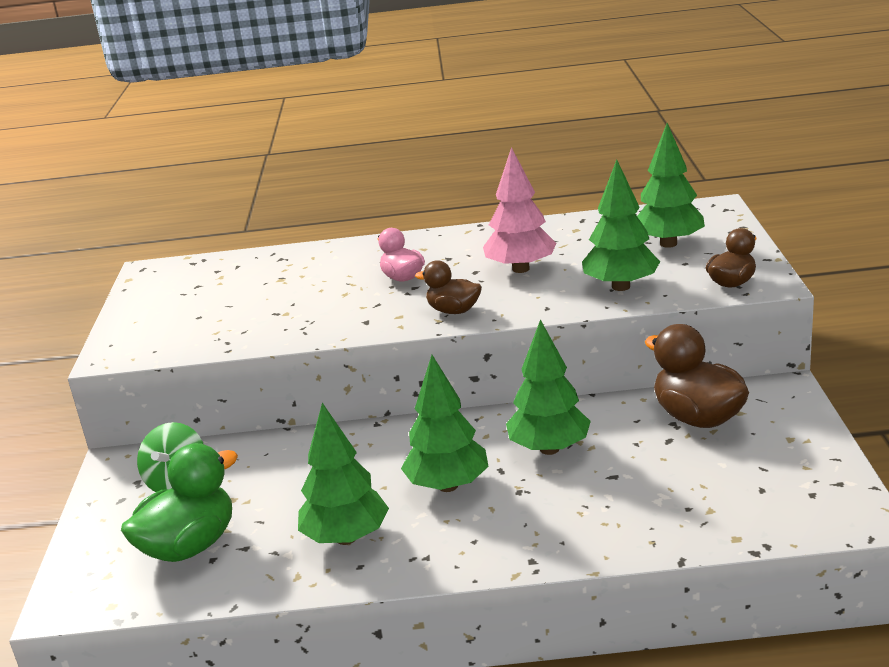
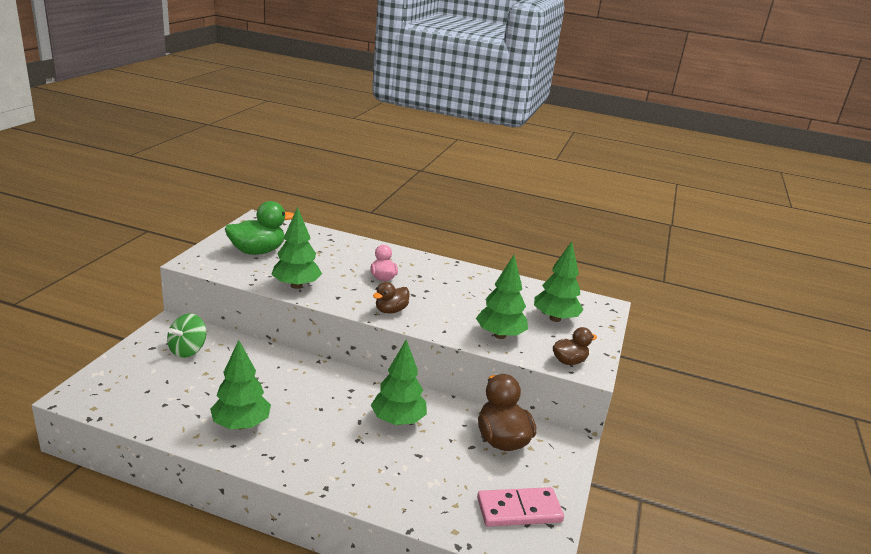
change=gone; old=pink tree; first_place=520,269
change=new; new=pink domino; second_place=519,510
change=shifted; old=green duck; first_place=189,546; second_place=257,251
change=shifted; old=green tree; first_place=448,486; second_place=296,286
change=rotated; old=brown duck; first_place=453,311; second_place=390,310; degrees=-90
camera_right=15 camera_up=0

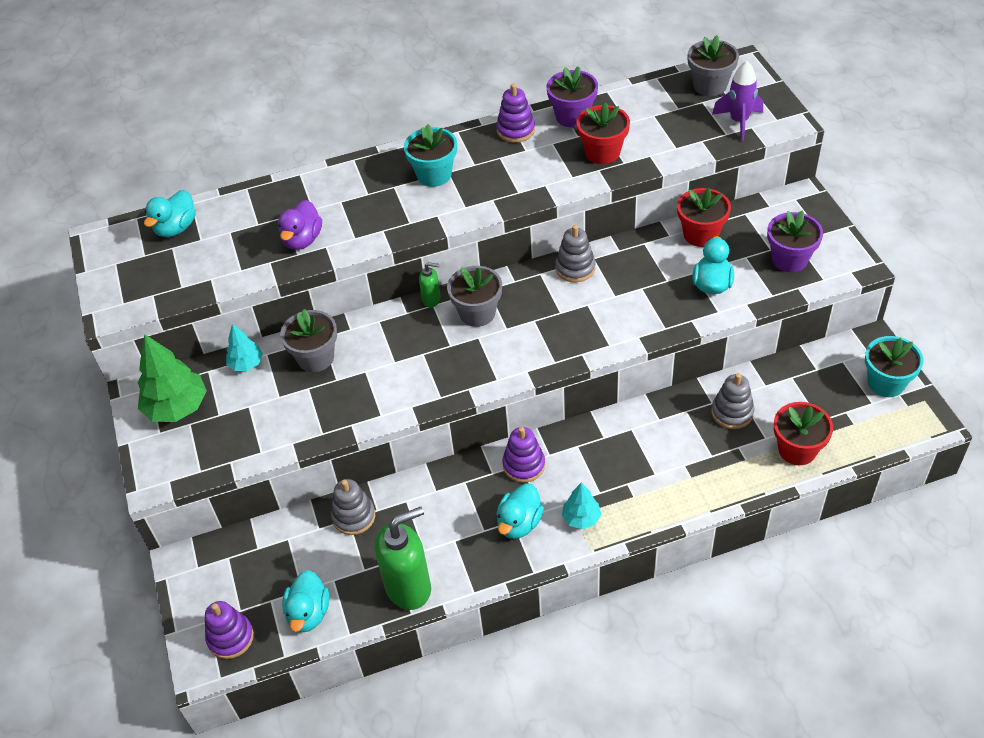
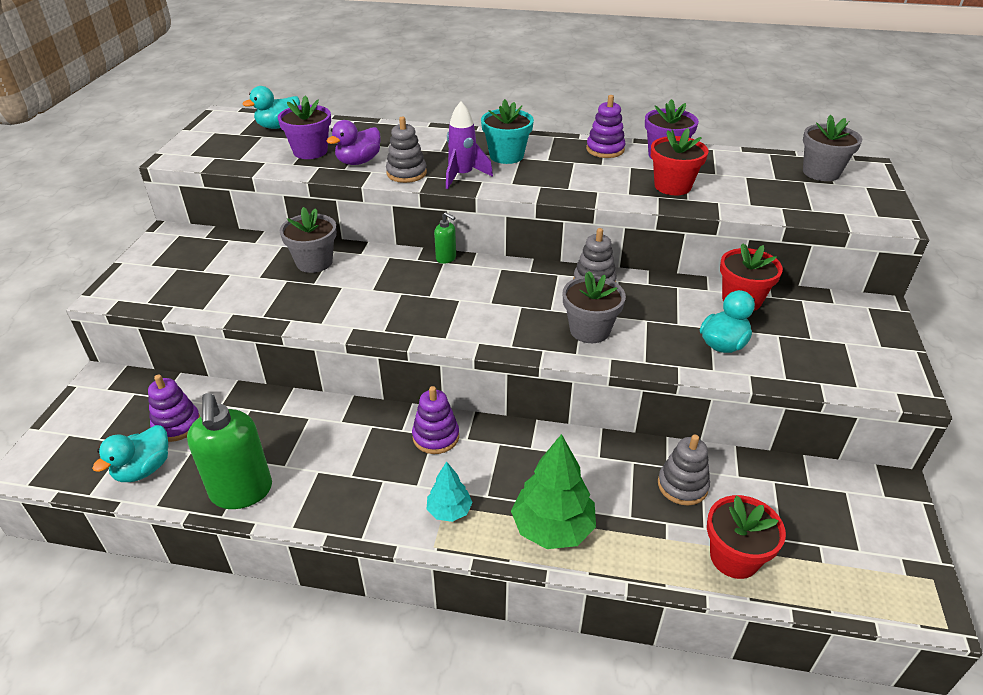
change=gone; old=turquoise tree; first_place=246,364
change=gone; old=turquoise duck; first_place=519,523
change=gone; old=turquoise flower pot; first_place=886,383
change=shifted; old=green tree; first_place=177,408; second_place=552,528
change=shifted; old=purple stacking toy; first_place=230,638; second_place=177,425
change=shifted; old=grey stacking toy; first_place=354,516; second_place=406,173
change=shifted; old=grey flower pot; first_place=477,313; second_place=589,330
change=shifted; old=purple rocket; first_place=739,122; second_place=463,176
change=shifted; old=purple flower pot; first_place=789,259; second_place=310,151
change=rotated; old=green soap dispenser; first_place=409,587; second_place=241,492; degrees=75
camera_right=25 camera_up=-10

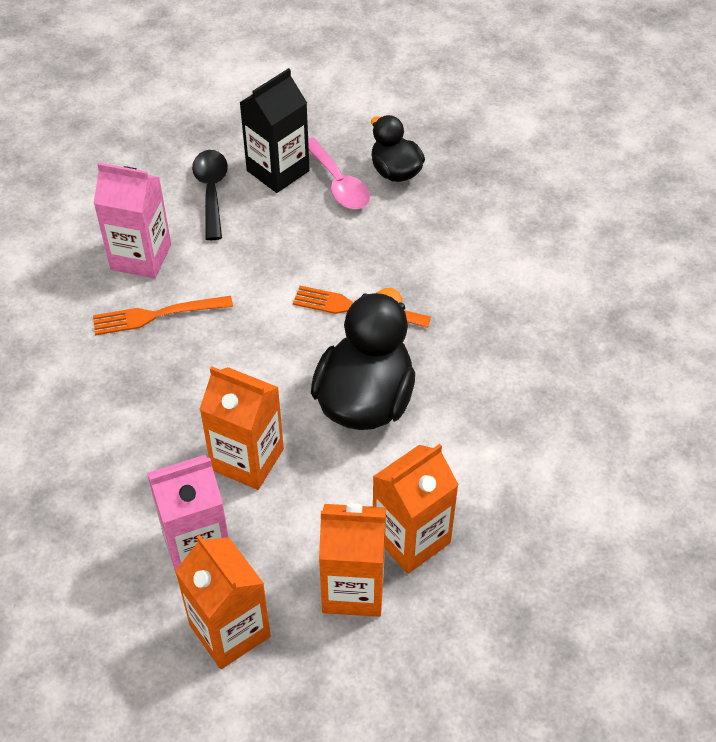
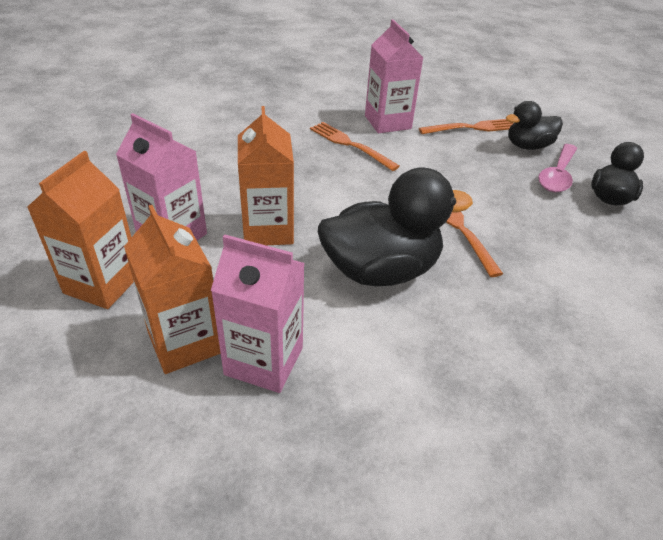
change=swapped; old=black spoon; new=orange fork; first_place=211,192; second_place=472,128
change=swapped; old=black carton; new=black duck; first_place=278,171; second_place=528,146
change=repainted; old=orange carton; new=pink carton; first_place=411,538; second_place=264,361
camera_right=55 camera_up=-10

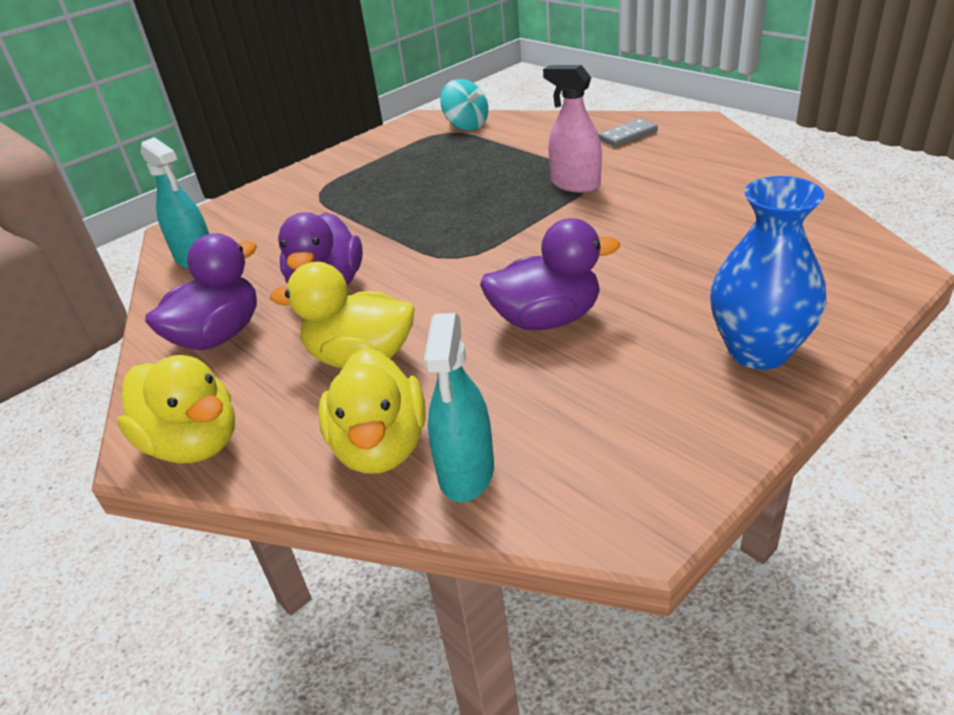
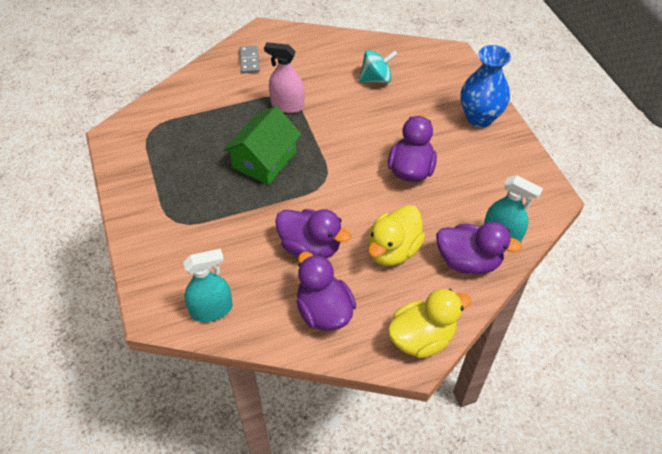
change=new; new=green house; second_place=264,160
change=shifted; old=turquoise spinning top; first_place=466,126; second_place=376,79
change=repainted; old=yellow duck; new=purple duck; first_place=381,447; second_place=468,261
change=rotated; old=pink spray bottle; first_place=575,184; second_place=287,105; degrees=45
camera_right=-70 camera_up=15

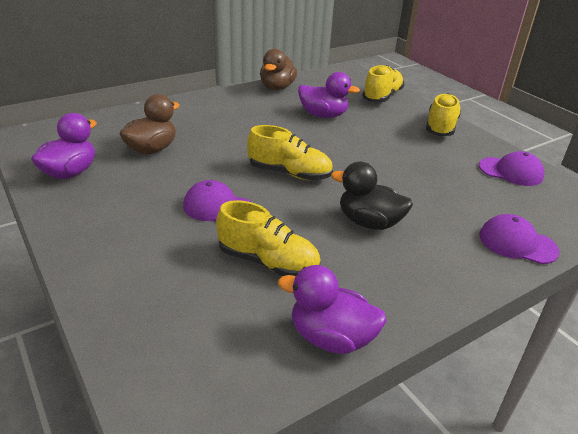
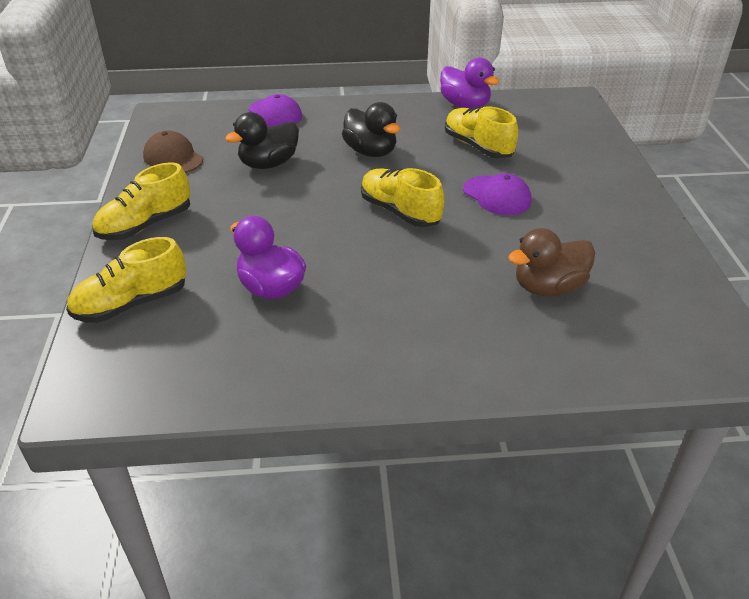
change=gone; old=purple duck; first_place=70,172
change=gone; old=brown duck; first_place=277,88
change=new; new=black duck; second_place=268,164
change=repainted; old=purple cap; new=brown cap; first_place=511,171; second_place=173,158
camera_right=-150 camera_up=5

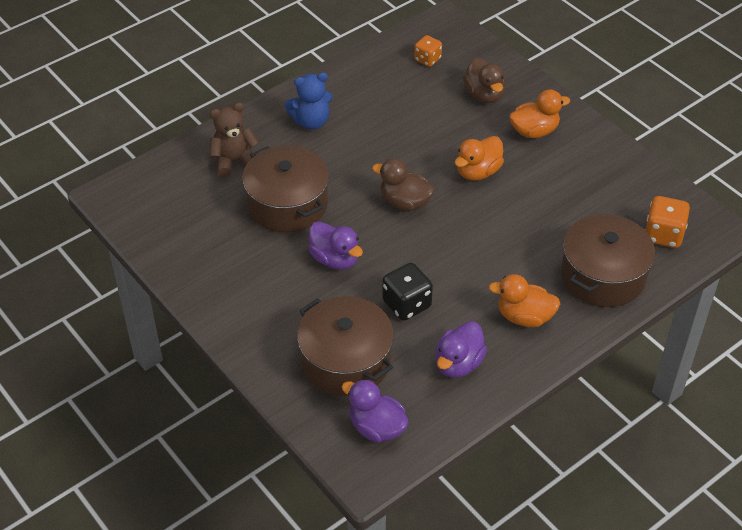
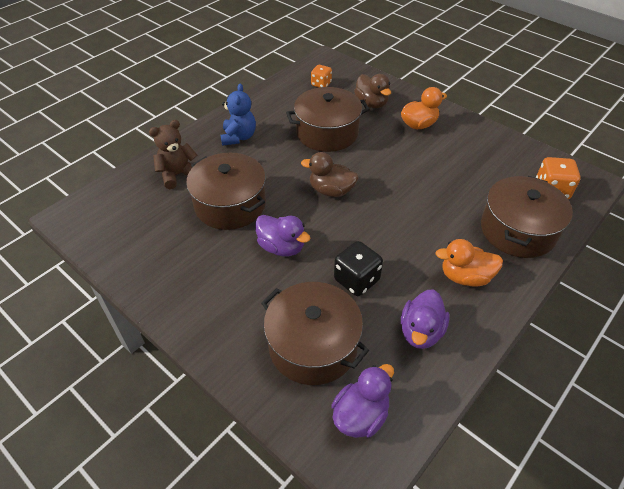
change=gone; old=orange duck; first_place=478,172
change=new; new=brown pot; second_place=327,132
change=rotated; old=blue teddy bear; first_place=311,121; second_place=239,137; degrees=-60
change=rotated; old=purple duck; first_place=376,427; second_place=360,415; degrees=105
camera_right=-10 camera_up=0

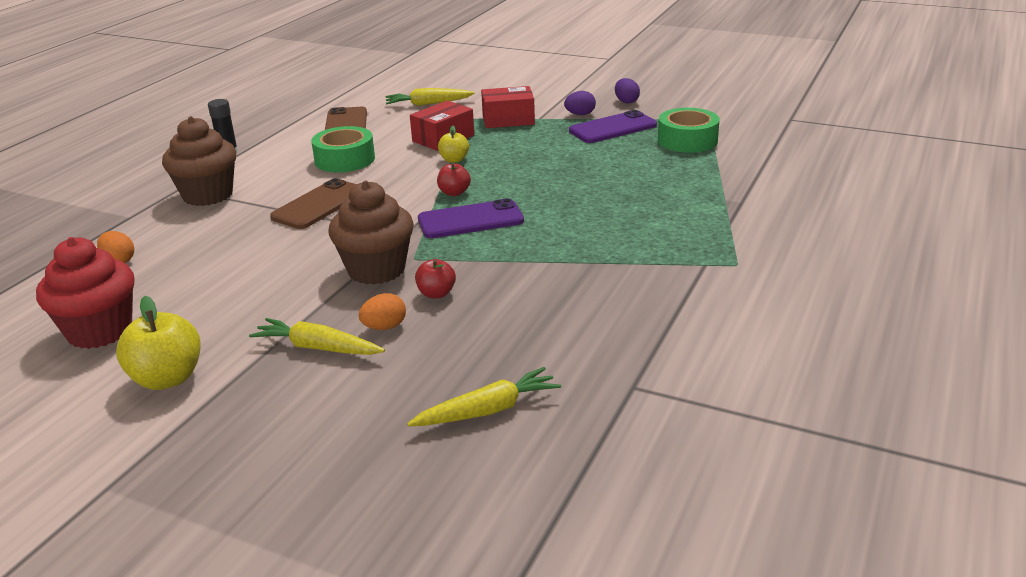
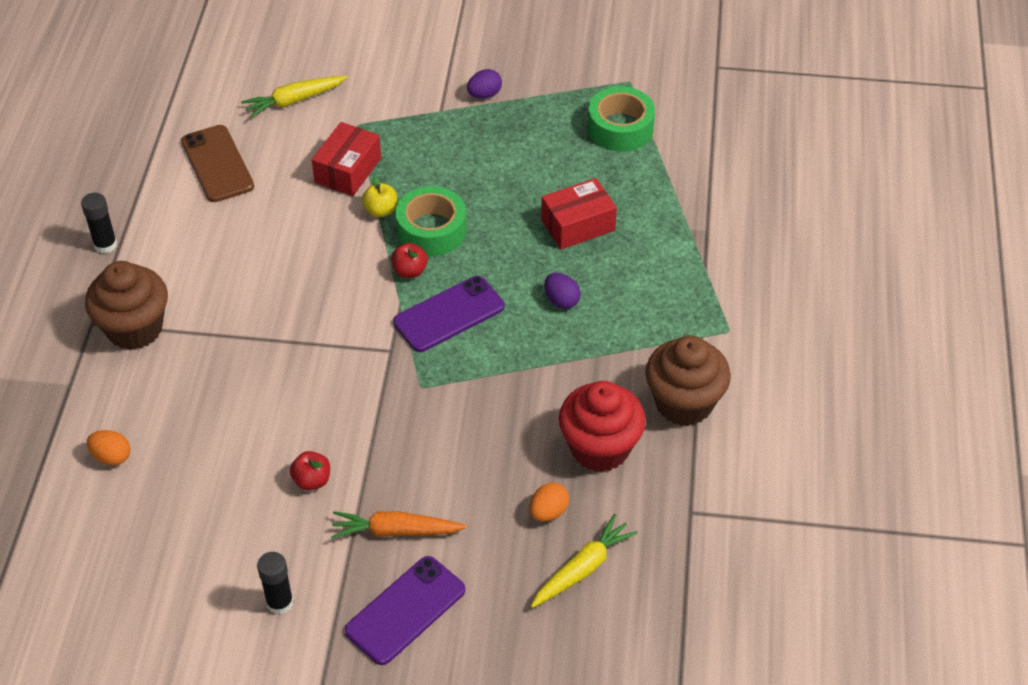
change=gone; old=brown phone; first_place=319,205
change=shifted; old=red cupcake; first_place=100,331; second_place=600,448
change=shifted; old=green tape; first_place=345,159; second_place=431,230
change=shifted; old=brown cupcake; first_place=376,270; second_place=684,403
change=shifted; old=orange egg; first_place=384,327; second_place=548,512
change=shifted; old=red apple; first_place=436,294; second_place=312,480
change=shifted; old=red box; first_place=508,120; second_place=578,225
change=shifted; old=purple phone; first_place=612,128; second_place=405,610
change=shifted; old=purple egg; first_place=626,101; second_place=561,300
change=swapped; old=yellow apple; new=black glue stick; first_place=167,378; second_place=279,602
change=repainted; old=yellow carrot; new=orange carrot; first_place=318,348; second_place=396,531
camera_right=-20 camera_up=20

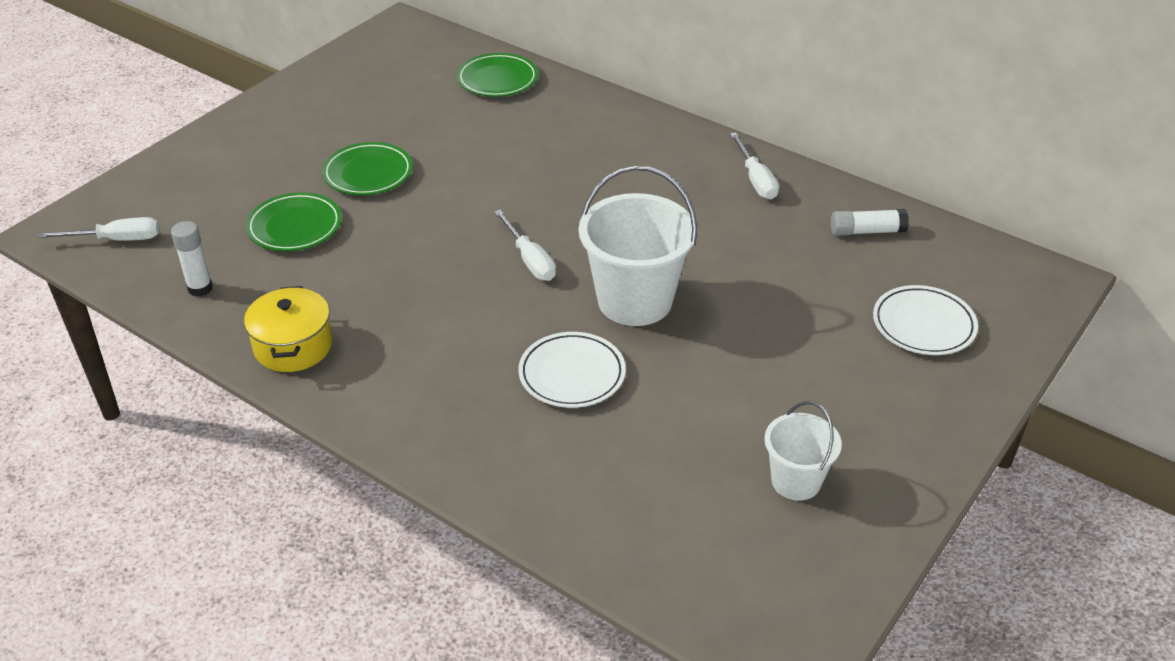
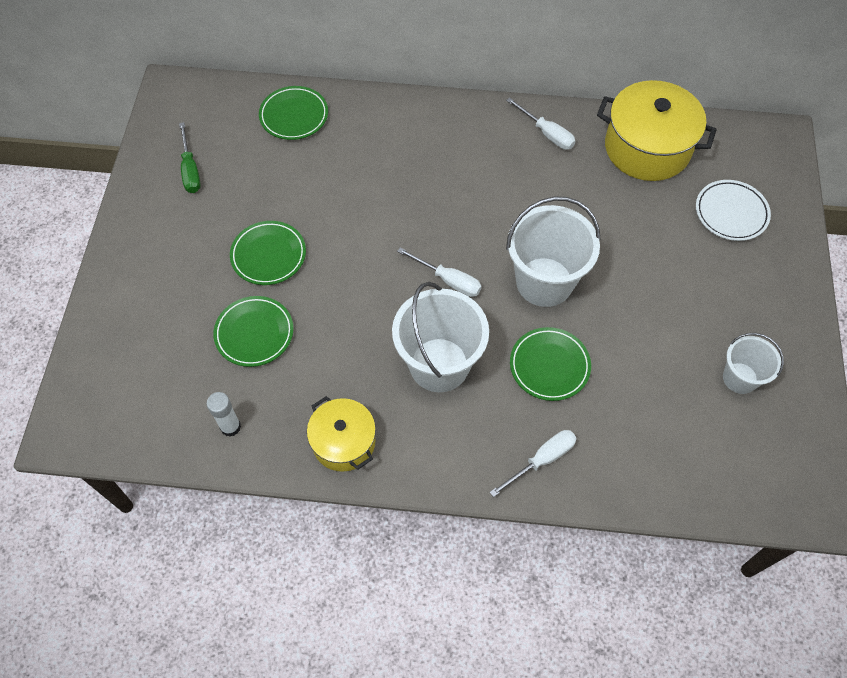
change=new; new=green screwdriver; second_place=190,170
change=new; new=white bucket; second_place=439,365
change=shifted; old=white screwdriver; first_place=117,239; second_place=542,460
change=swapped; old=white glue stick; new=yellow pot; first_place=867,231; second_place=647,148
change=repainted; old=white plate; new=green plate; first_place=572,374; second_place=549,366
camera_right=-30 camera_up=20

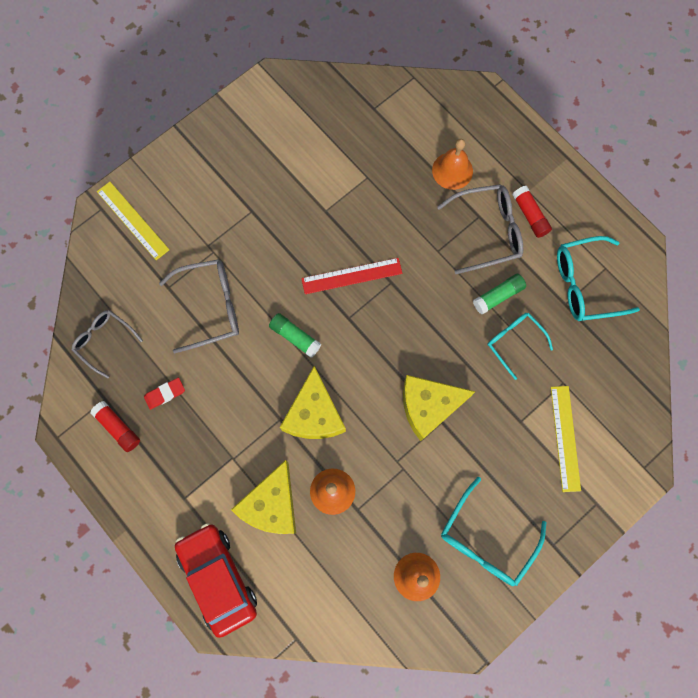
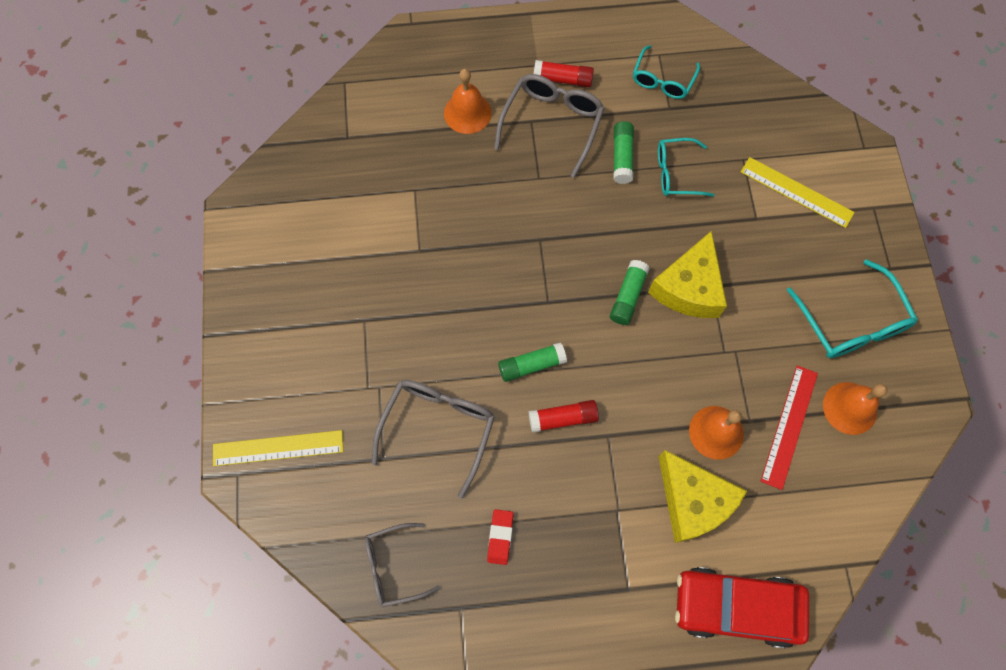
change=gone; old=yellow cheese; first_place=314,414
change=new; new=green glue stick; second_place=628,296
change=shifted; old=red glue stick; first_place=118,428; second_place=563,418
change=shifted; old=red ruler; first_place=351,276; second_place=789,426
change=scaled; old=turquoise glasses; first_place=585,284; second_place=663,80; factor=0.66
camera_right=-55 camera_up=-5

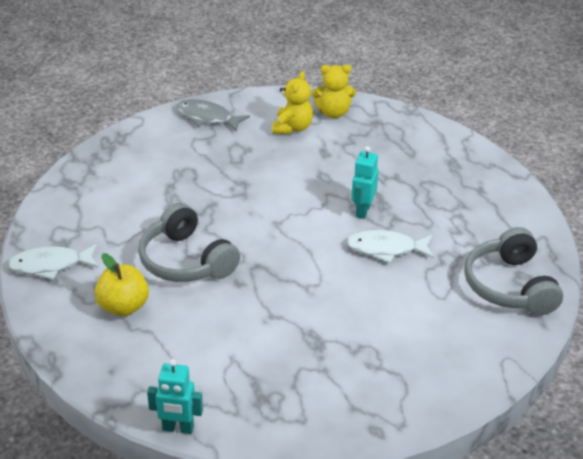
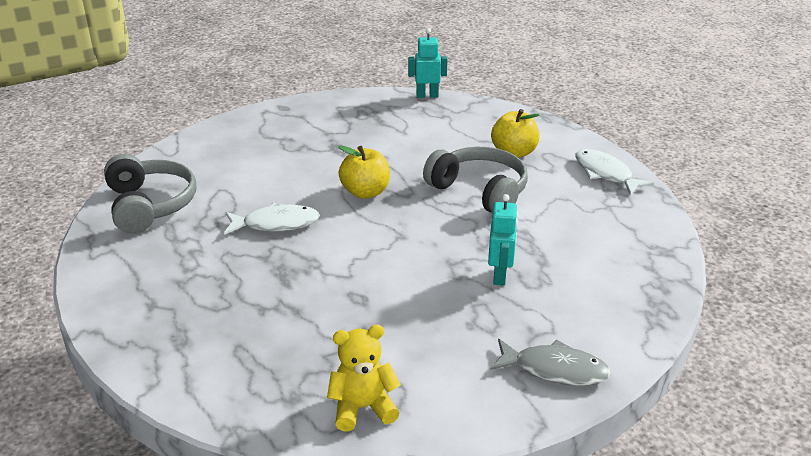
change=gone; old=yellow teddy bear; first_place=292,128
change=new; new=yellow apple; second_place=365,192
change=shifted; old=turquoise robot; first_place=362,211; second_place=500,276
change=rotated; old=white fish; first_place=50,265; second_place=605,174; degrees=-105
camera_right=170 camera_up=-5

